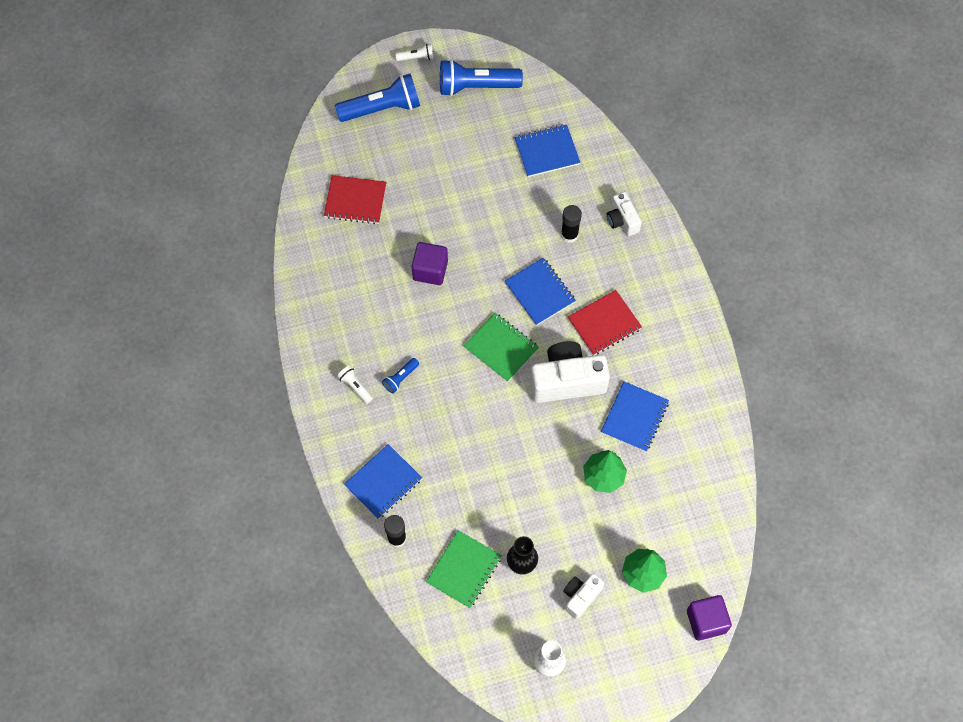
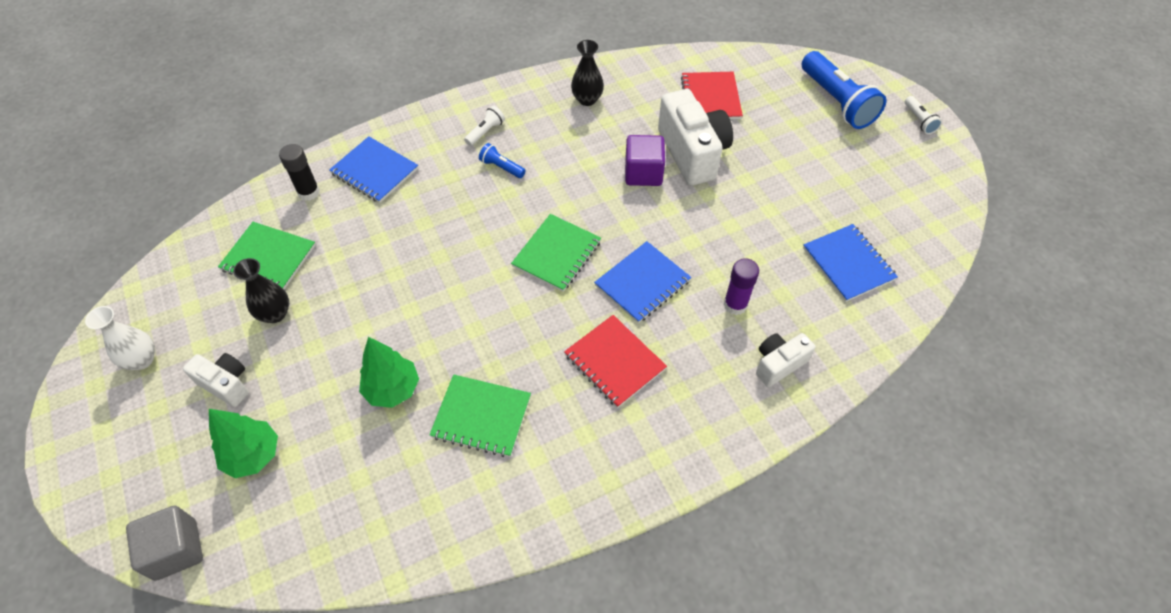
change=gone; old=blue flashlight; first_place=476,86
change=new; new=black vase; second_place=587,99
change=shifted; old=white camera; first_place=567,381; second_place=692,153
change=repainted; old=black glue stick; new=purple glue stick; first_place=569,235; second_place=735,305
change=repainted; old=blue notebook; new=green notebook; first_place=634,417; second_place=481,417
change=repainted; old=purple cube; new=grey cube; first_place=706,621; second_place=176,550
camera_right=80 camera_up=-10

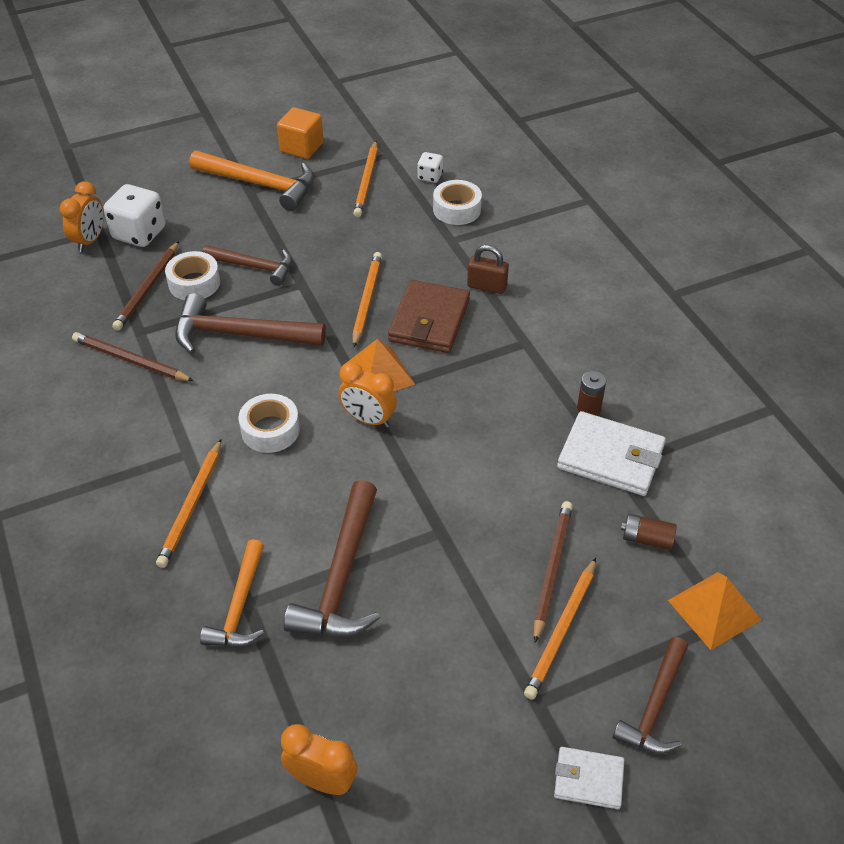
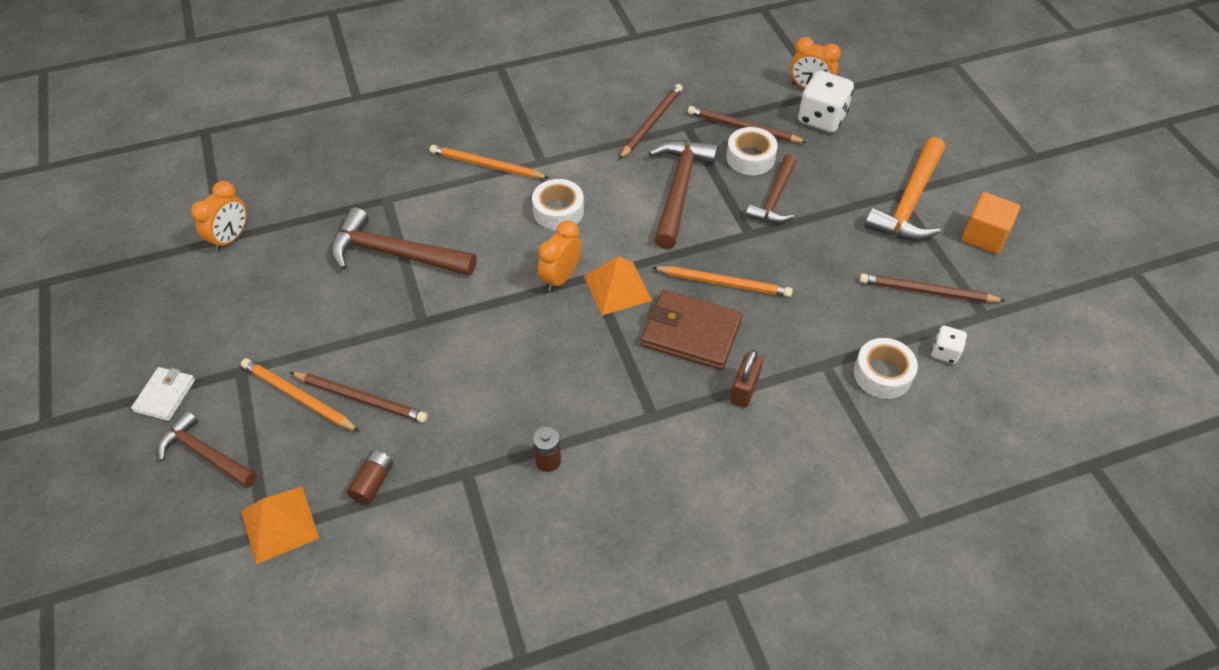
change=gone; old=orange hammer; first_place=240,606
change=gone; old=white wallet; first_place=610,457
change=repainted; old=orange pencil; new=brown pencil; first_place=367,181; second_place=926,292
camera_right=95 camera_up=5

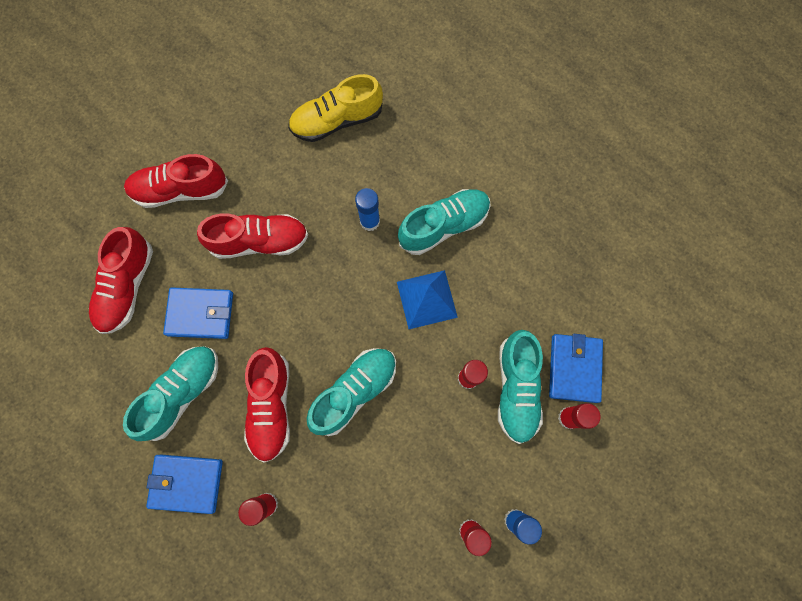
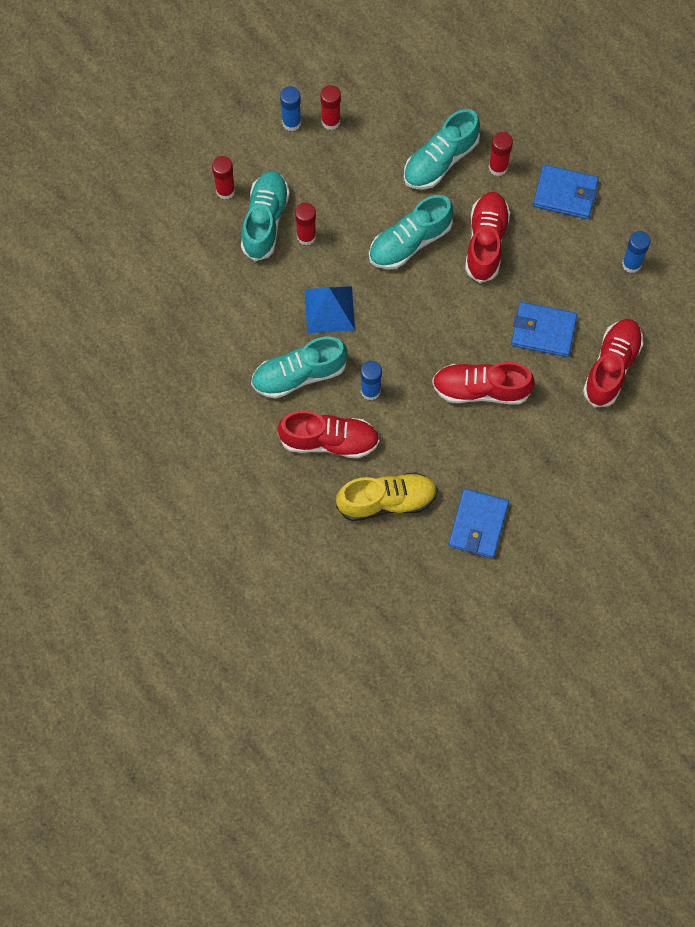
change=new; new=blue glue stick; second_place=631,264
change=shifted; old=turquoise shoe; first_place=182,393; second_place=440,160
change=shifted; old=red shoe; first_place=180,190; second_place=329,441
change=shifted; old=blue wallet; first_place=574,368; second_place=478,524
camera_right=-170 camera_up=-5

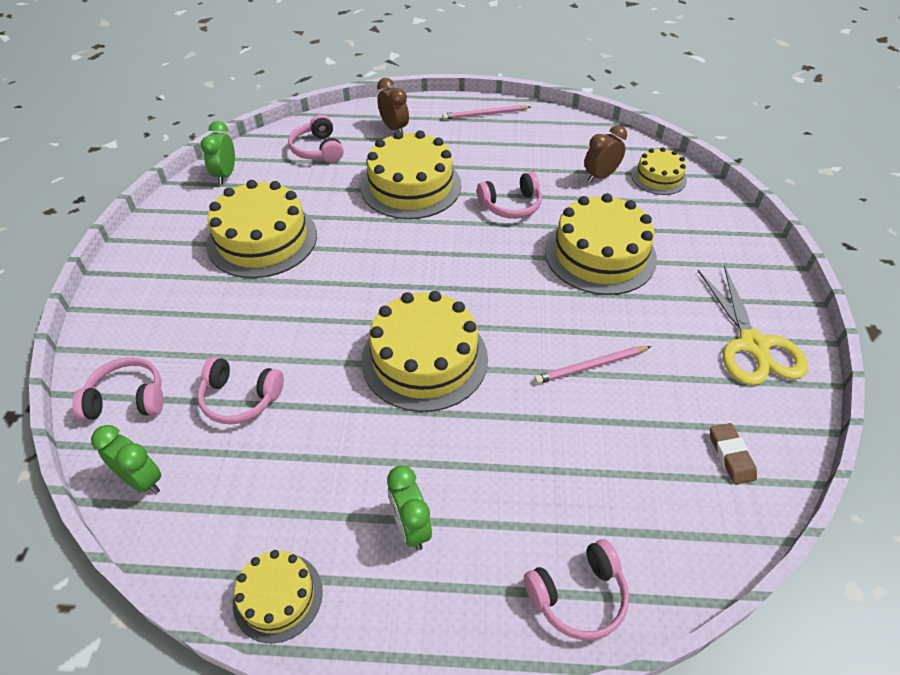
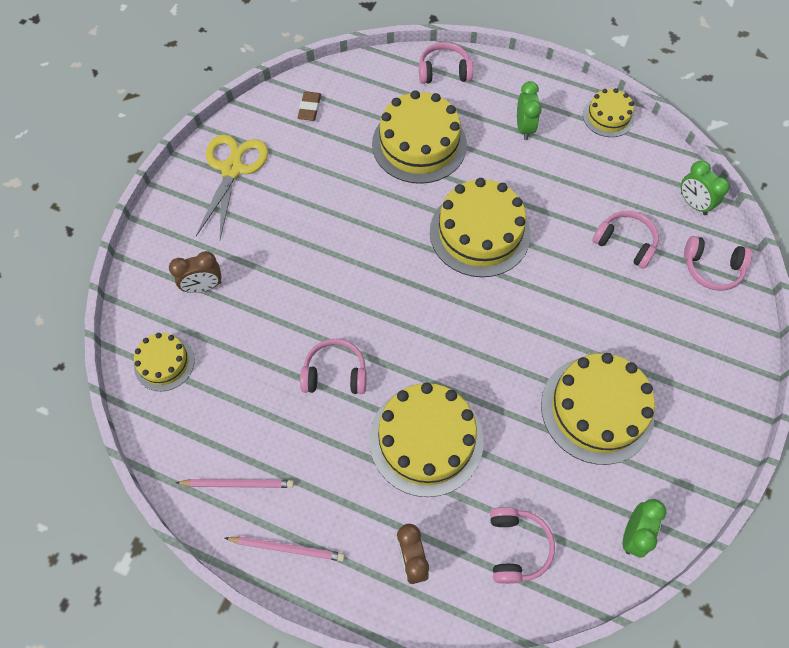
change=shifted; old=pink pencil; first_place=591,366; second_place=238,484
change=shifted; old=yellow cake; first_place=600,254; second_place=419,144
change=shifted; old=brown clock; first_place=600,176; second_place=203,286
camera_right=-160 camera_up=15

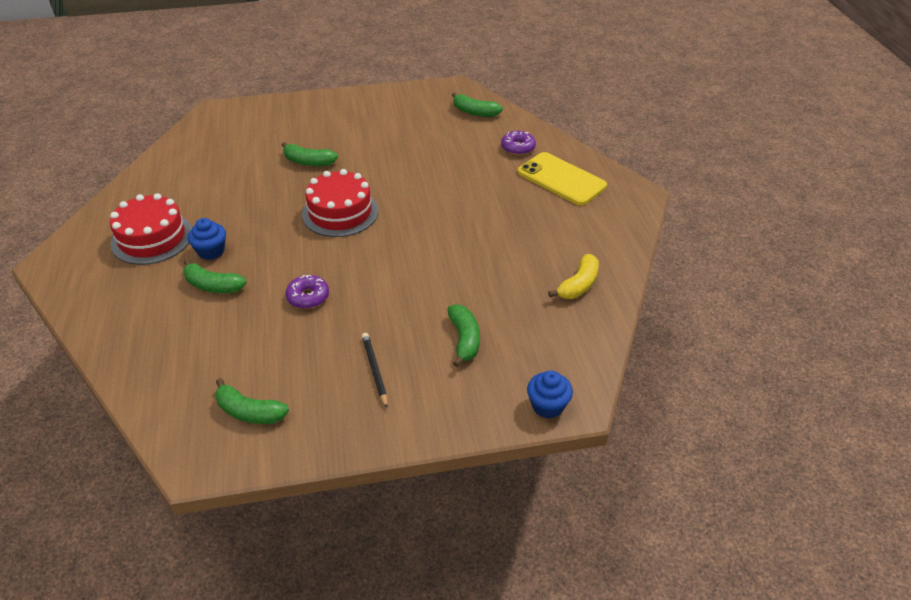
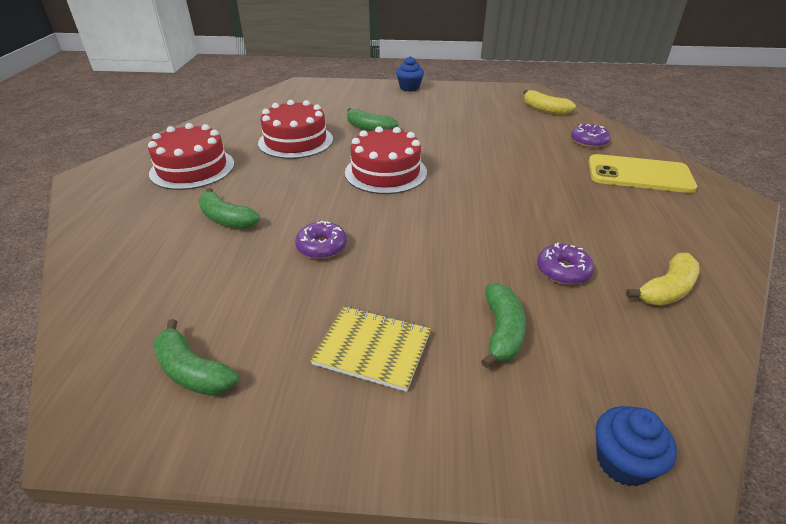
change=new; new=red cake; second_place=296,141
change=new; new=purple donut; second_place=563,271
change=shifted; old=blue cupcake; first_place=211,251; second_place=409,88
change=swapped; old=black pencil; new=yellow notebook; first_place=374,370; second_place=372,349
change=repainted; old=green banana; new=yellow banana; first_place=475,112; second_place=544,109
change=rotated; old=yellow phone; first_place=561,179; second_place=639,174; degrees=-45
camera_right=15 camera_up=-5

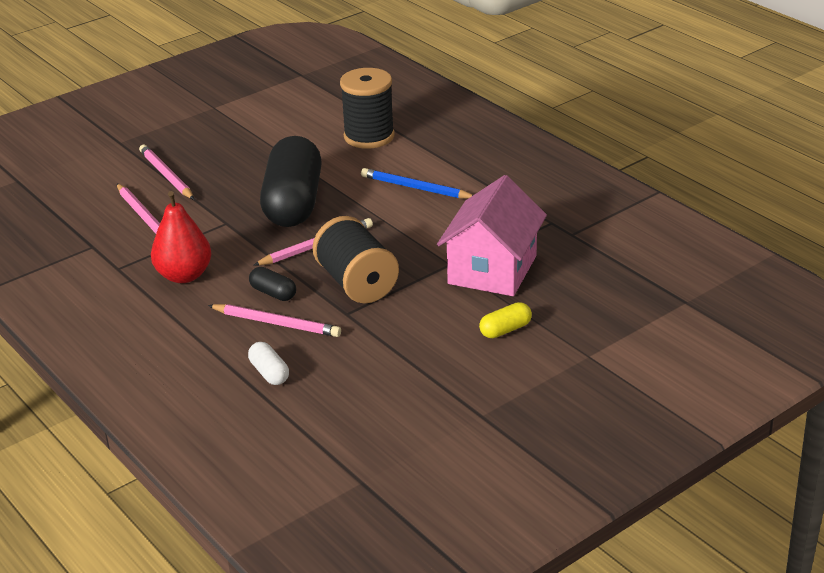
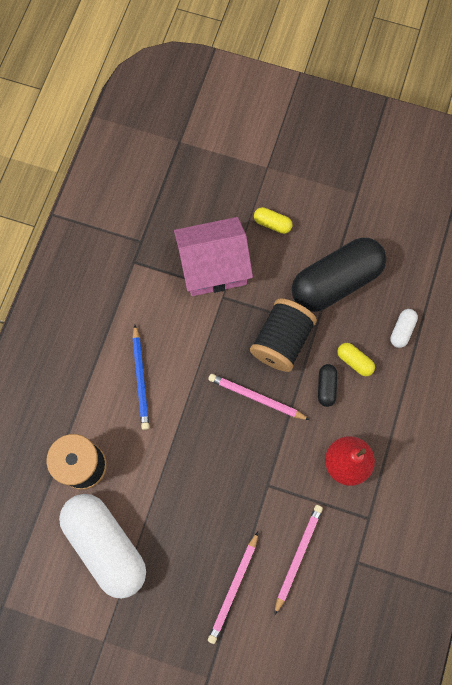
change=new; new=white capsule; second_place=106,545
change=shifted; old=black capsule; first_place=293,203; second_place=336,281
change=swapped; old=pink pencil; new=yellow capsule; first_place=276,323; second_place=354,361
camera_right=-125 camera_up=40

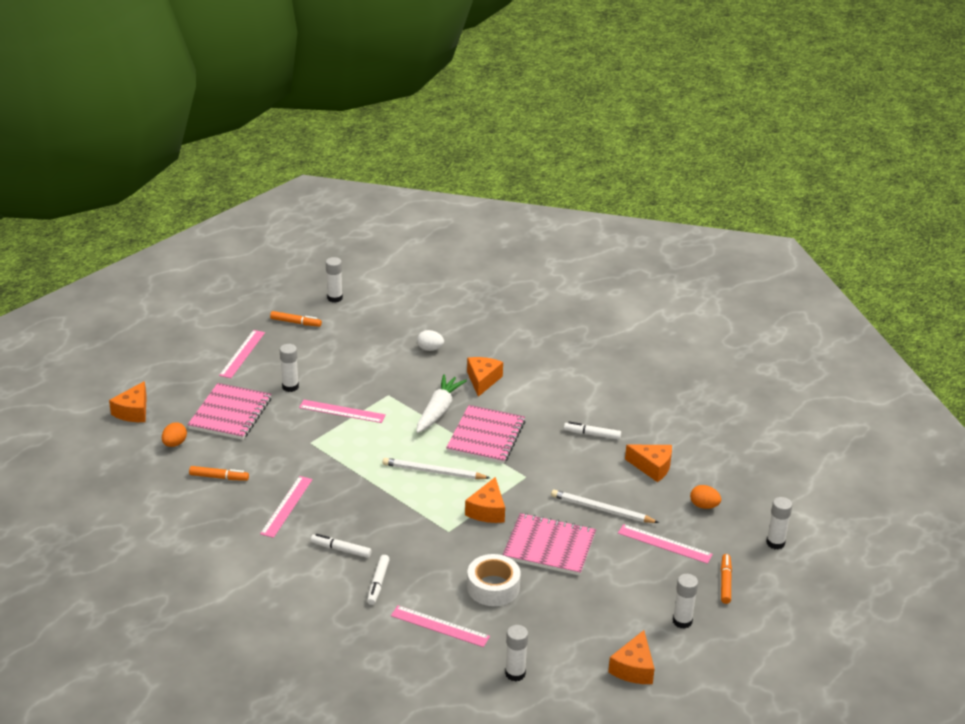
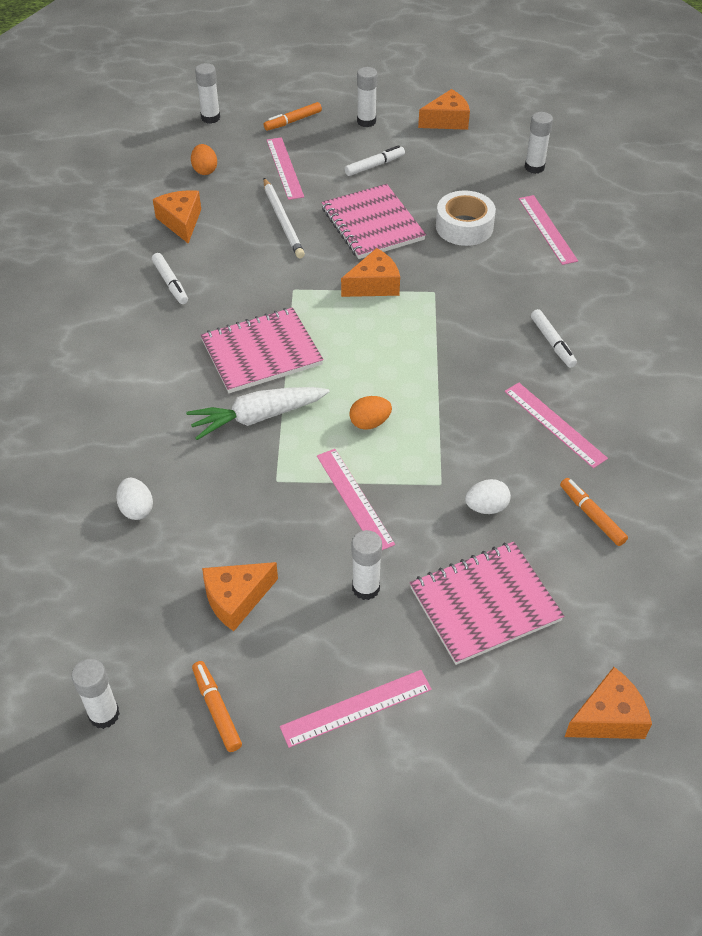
change=gone; old=white pencil; first_place=433,472
change=new; new=white egg; second_place=486,507
change=shifted; old=orange egg; first_place=174,444; second_place=370,423
change=shifted; old=white marker; first_place=378,583; second_place=374,165
change=shifted; old=orange cheese; first_place=482,380; second_place=236,599
change=rotated; old=pink ruler; first_place=286,506; second_place=554,424; degrees=75
camera_right=-130 camera_up=15

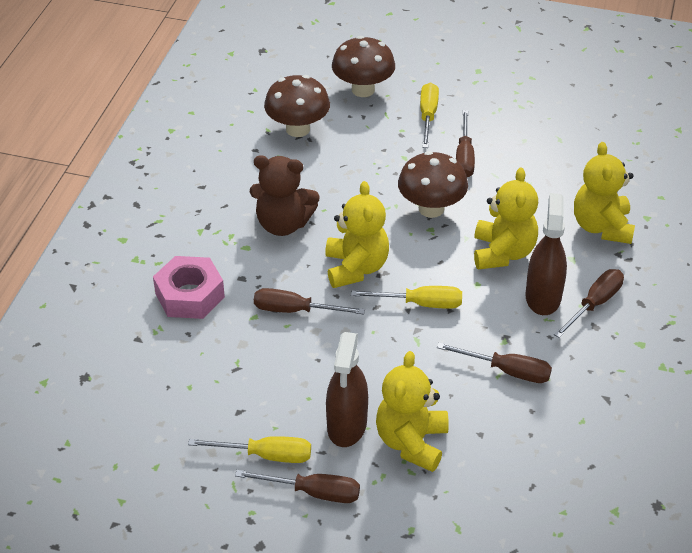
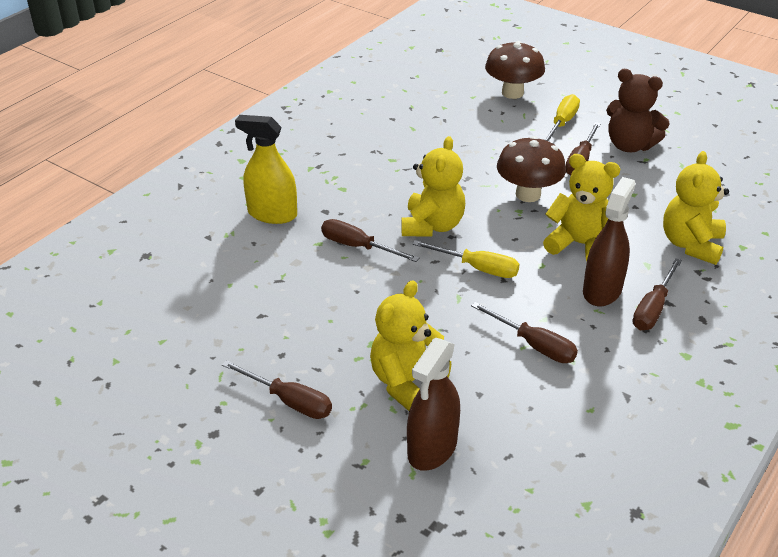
change=gone; old=yellow screwdriver; first_place=266,455
change=gone; old=brown mushroom; first_place=298,129
change=shifted; old=brown teddy bear; first_place=283,224; second_place=629,145
change=shifted; old=brown spray bottle; first_place=347,425; second_place=432,448
change=swapped; old=pink nut; new=yellow spray bottle; first_place=189,295; second_place=272,214
change=rotated; old=yellow teddy bear; first_place=503,253; second_place=579,244; degrees=-90
change=rotated; old=brown screwdriver; first_place=594,304; second_place=653,308; degrees=150
camera_right=20 camera_up=-5

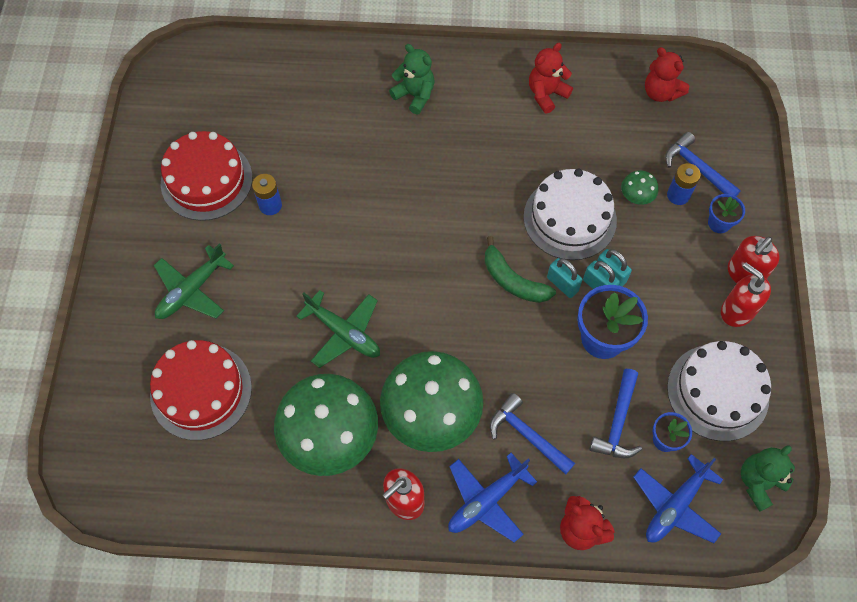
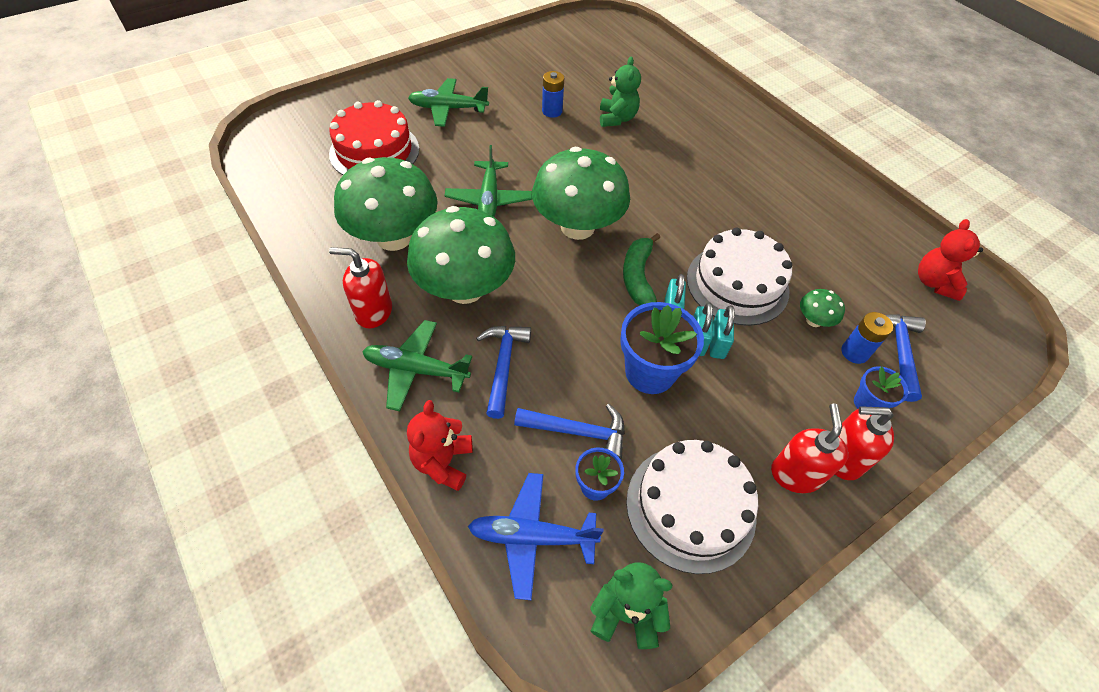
change=gone; old=red cake; first_place=206,180
change=gone; old=red teddy bear; first_place=546,94
change=new; new=green mushroom; second_place=577,227
change=shifted; old=green teddy bear; first_place=415,95; second_place=617,118
change=repainted; old=blue plane; new=green plane; first_place=486,501; second_place=416,369
change=rotated; old=blue hammer; first_place=617,422; second_place=578,432; degrees=-150
camera_right=50 camera_up=-10

